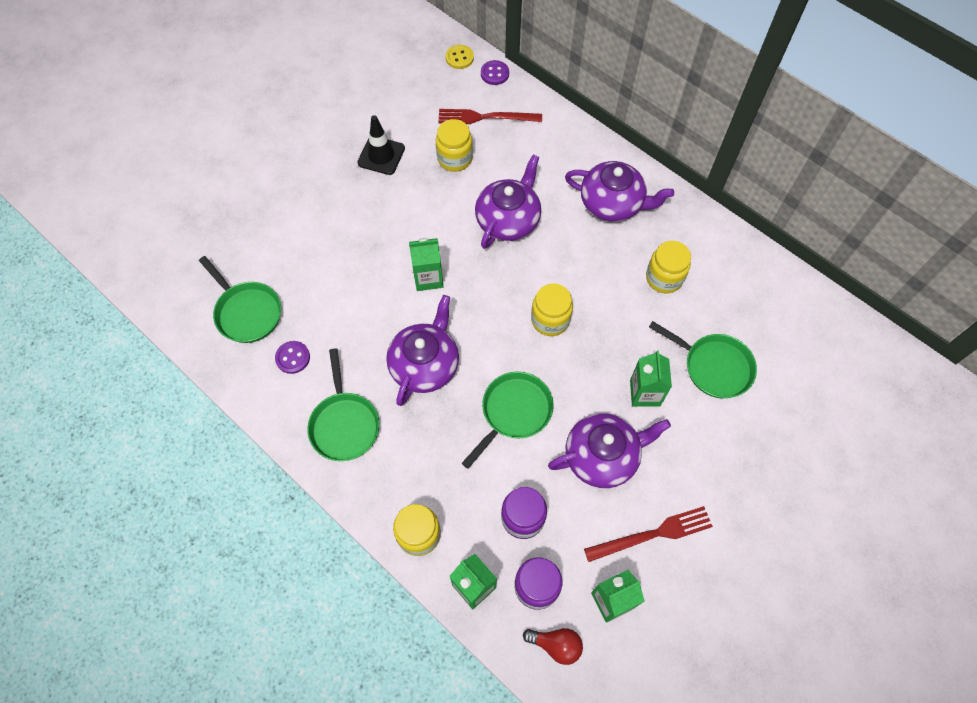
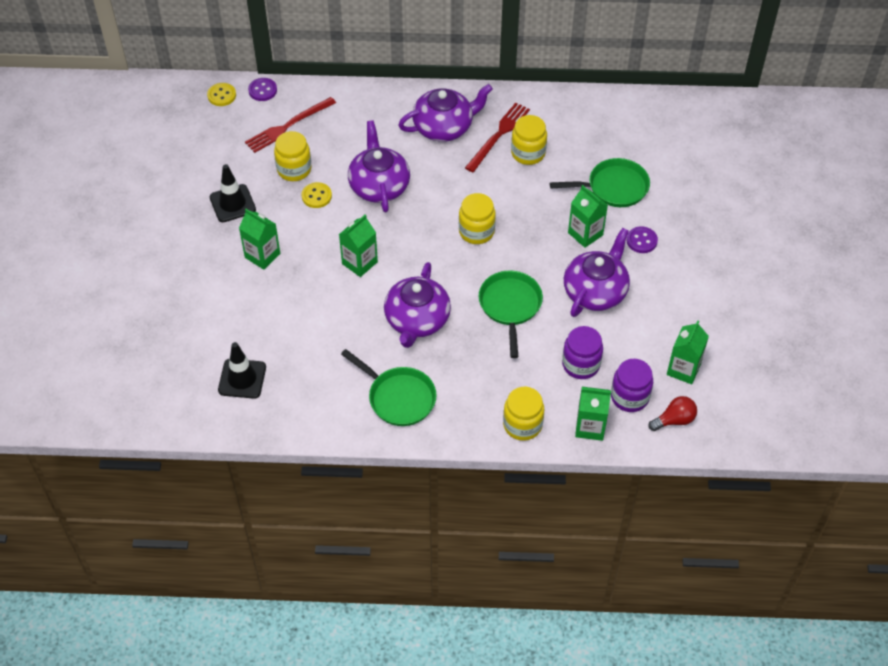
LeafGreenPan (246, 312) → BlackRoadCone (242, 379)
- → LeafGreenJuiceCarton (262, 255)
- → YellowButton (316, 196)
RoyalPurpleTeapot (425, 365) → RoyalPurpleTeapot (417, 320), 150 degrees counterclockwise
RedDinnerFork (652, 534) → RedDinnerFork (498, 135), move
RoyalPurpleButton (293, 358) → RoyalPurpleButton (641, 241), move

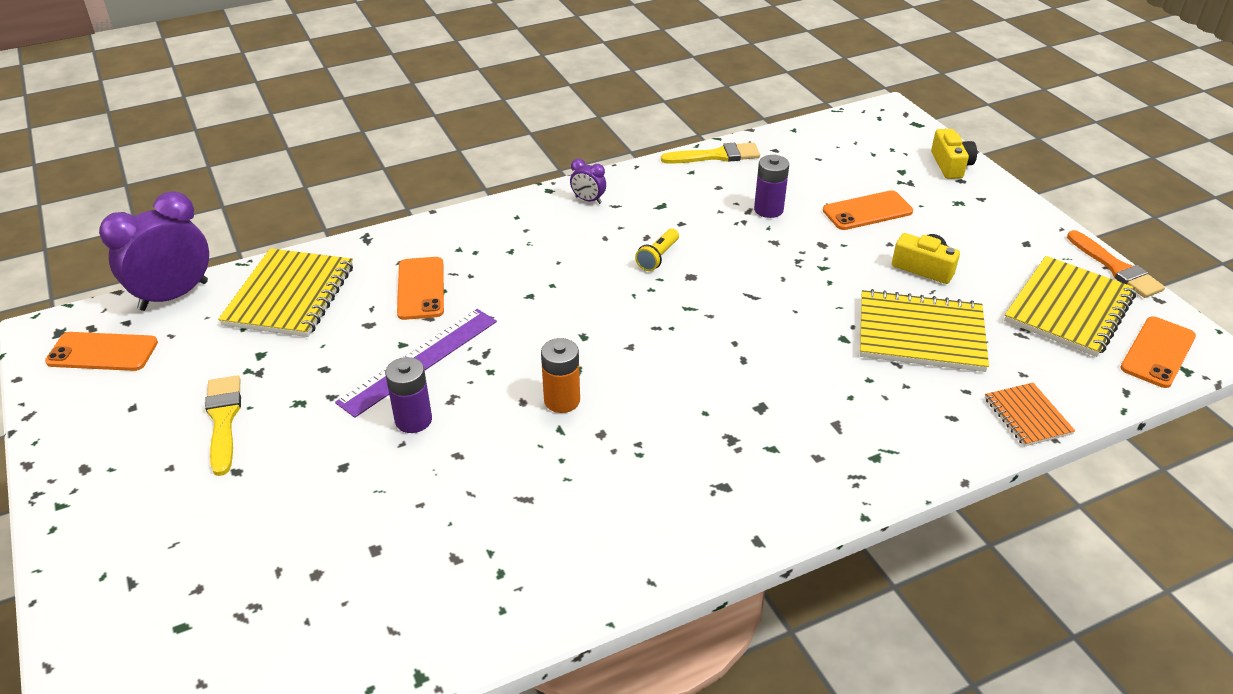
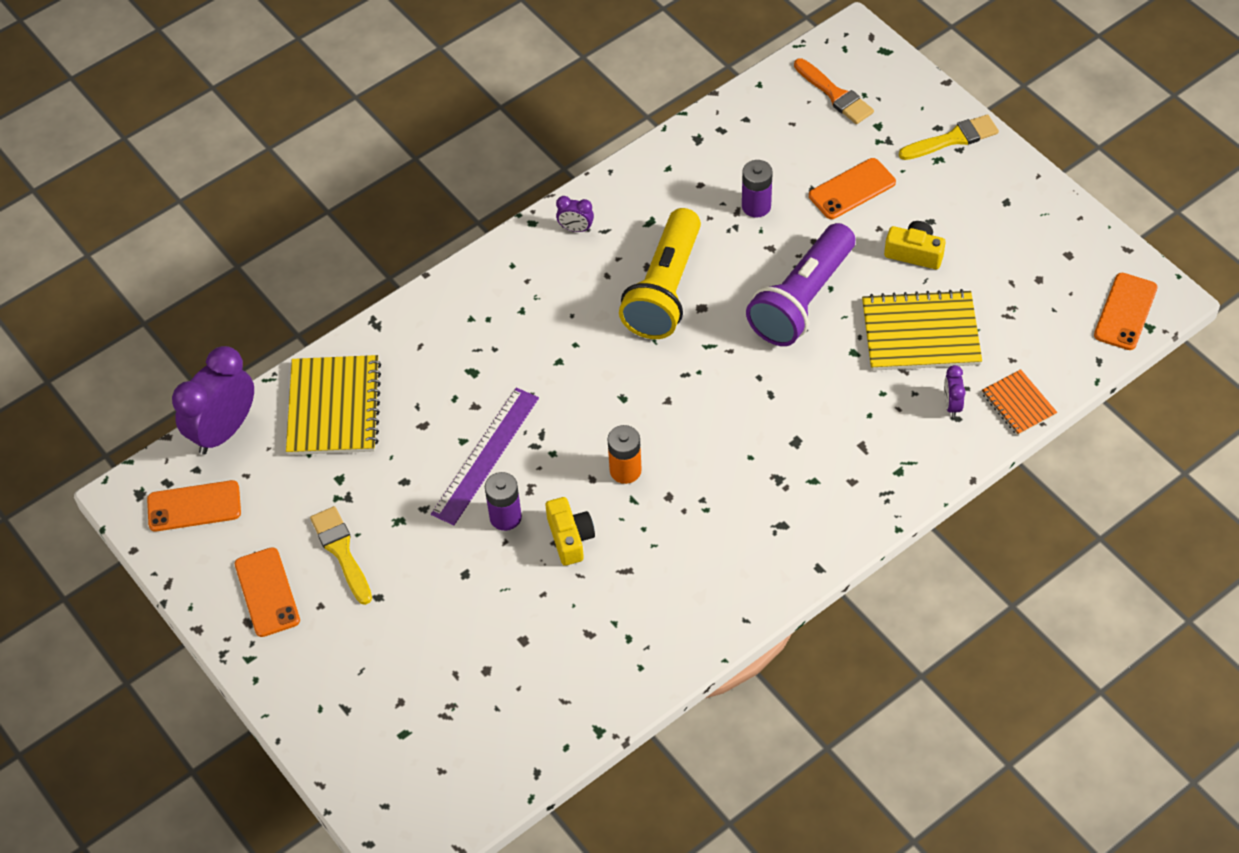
BrightOrangeMobilePhone (421, 288) → BrightOrangeMobilePhone (267, 592), move
YellowCamera (951, 165) → YellowCamera (570, 537), move
YellowPocketTorch (658, 257) → YellowPocketTorch (664, 290), x2.44
- → RoyalPurplePocketTorch (801, 300)
BrightOrangeBrush (1116, 268) → BrightOrangeBrush (835, 94), move
YellowBrush (716, 156) → YellowBrush (953, 139), move
- → RoyalPurpleBedsideClock (952, 405)
YellowExerciseBook (1069, 309) → -

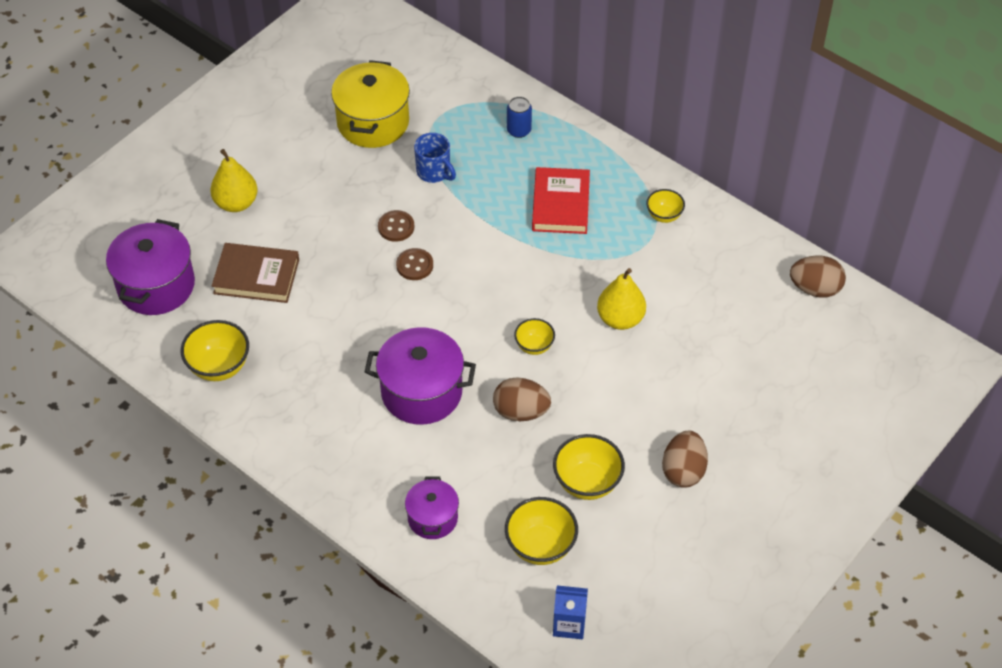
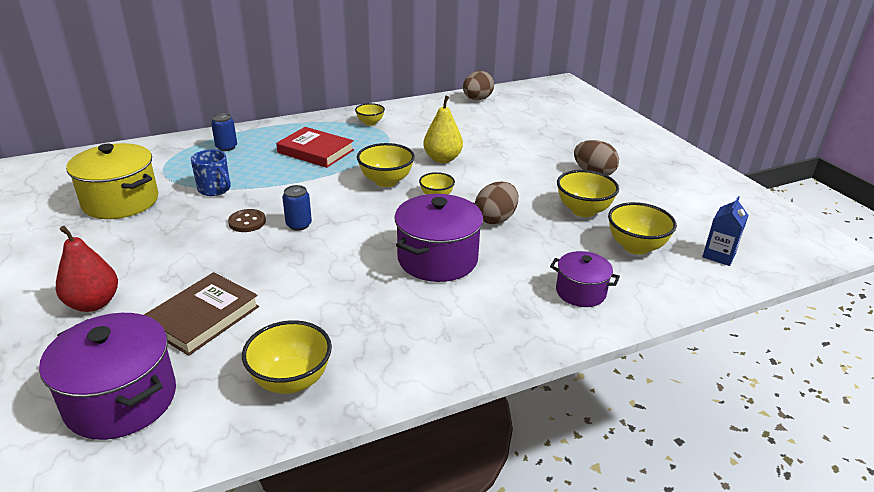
YellowPear (236, 203) → RedPear (93, 303)
CobaltCoffeeMug (434, 172) → CobaltCoffeeMug (215, 189), 60 degrees clockwise
BrownButton (414, 265) → CobaltTin (299, 225)
- → YellowDeepDish (386, 181)

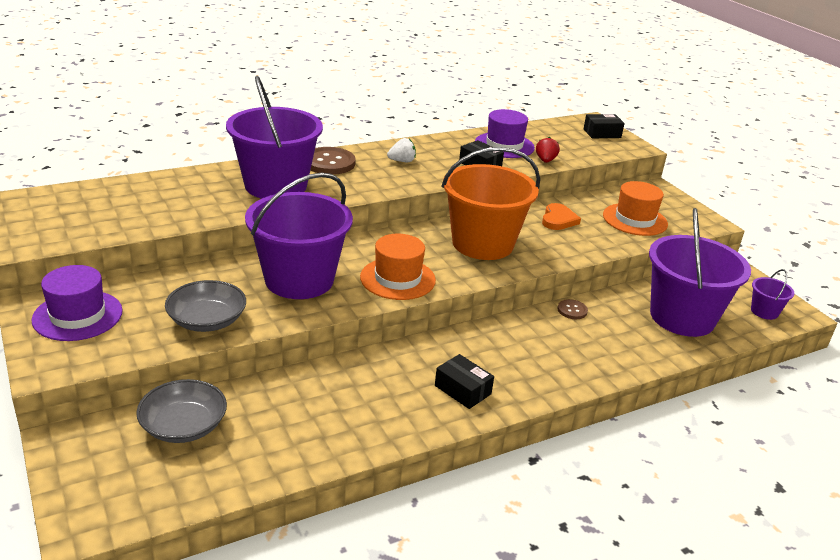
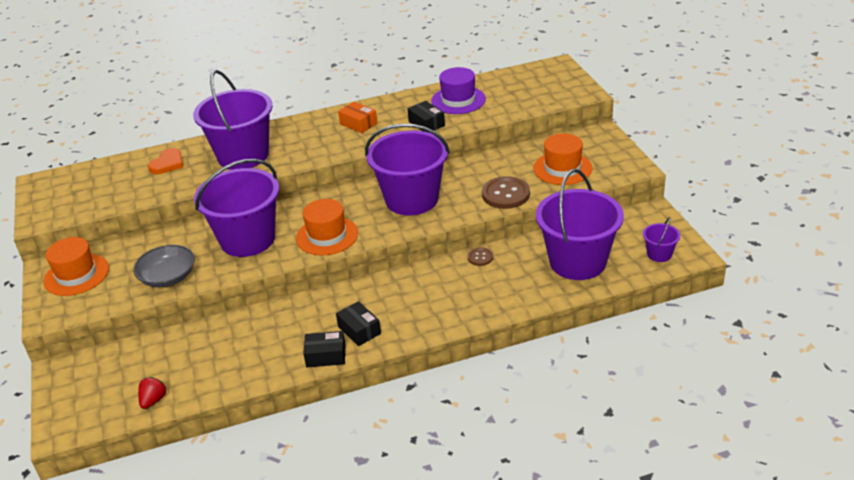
RoyalPurpleTopHat (77, 315) → BrightOrangeTopHat (76, 275)
RedToyStrawberry (545, 160) → RedToyStrawberry (153, 400), move
BrightOrangeHeart (558, 219) → BrightOrangeHeart (167, 164), move
BlackParcel (602, 133) → BlackParcel (326, 356), move
SnowWhiteToyStrawberry (402, 161) → BrightOrangeParcel (358, 124)
BrightOrangeSandBucket (482, 243) → RoyalPurpleSandBucket (411, 199)
BrownButton (329, 163) → BrownButton (505, 194), move
GreyDeepDish (184, 426) → -

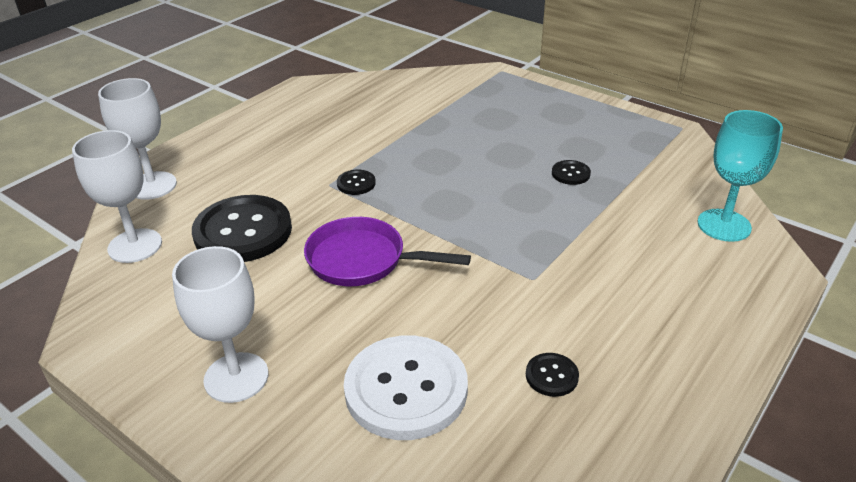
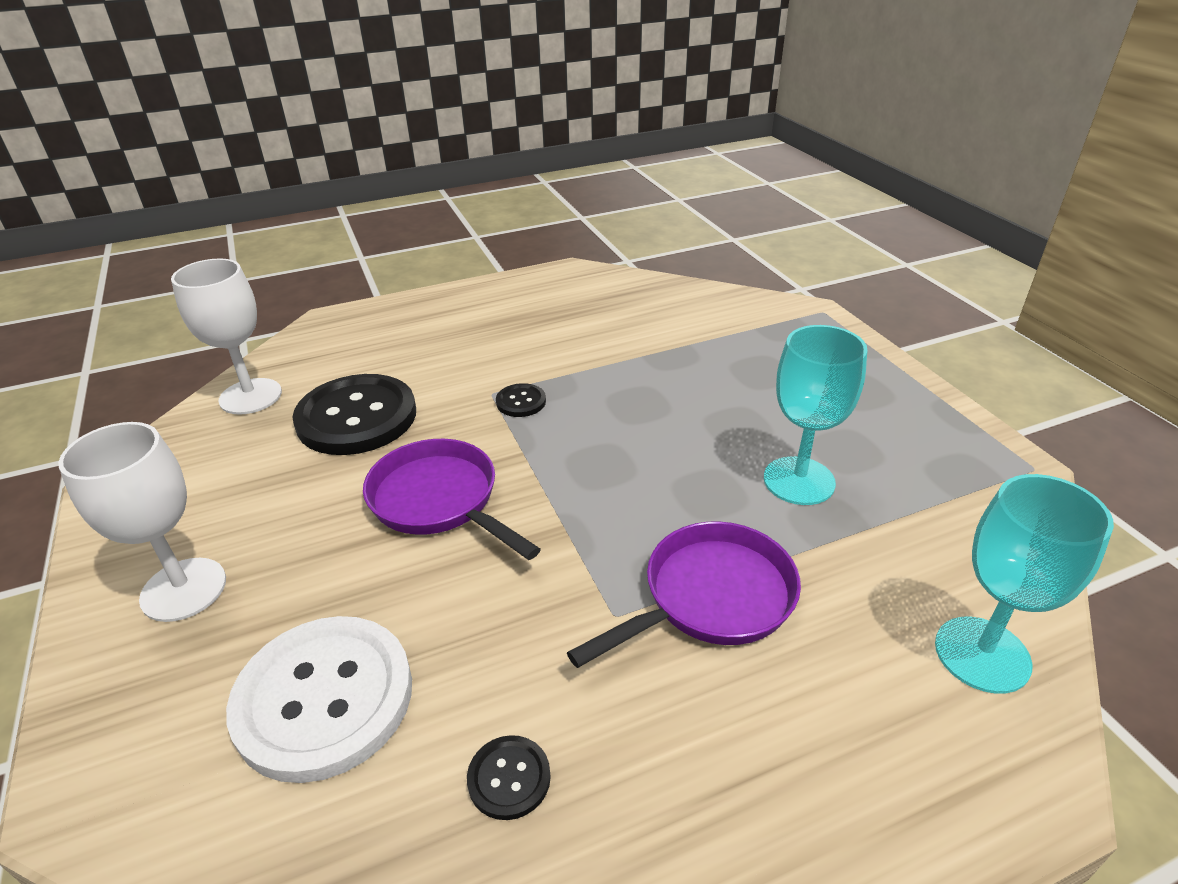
- → RoyalPurplePan (711, 597)
BlackButton (570, 174) → TealGoblet (799, 481)
SnowWhiteGoblet (152, 185) → -

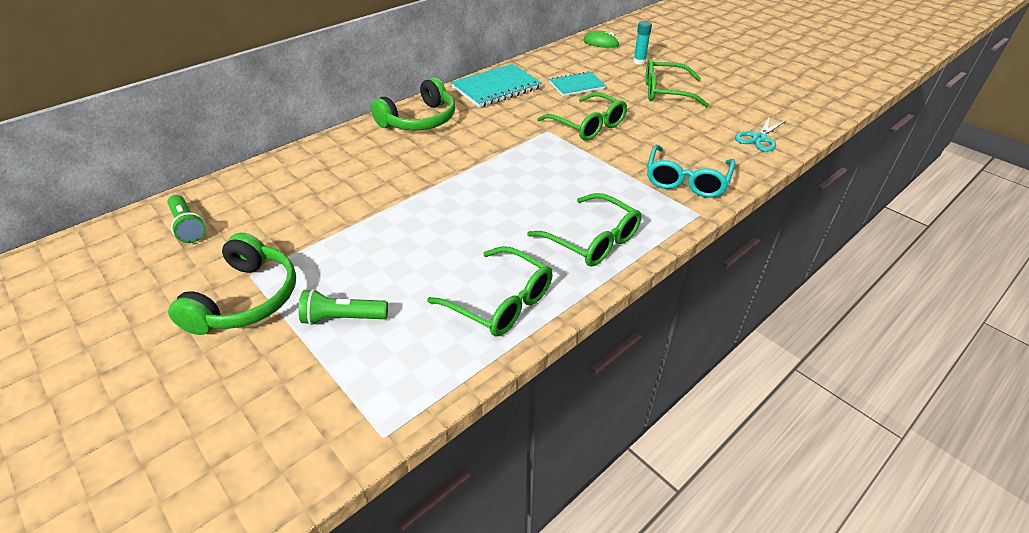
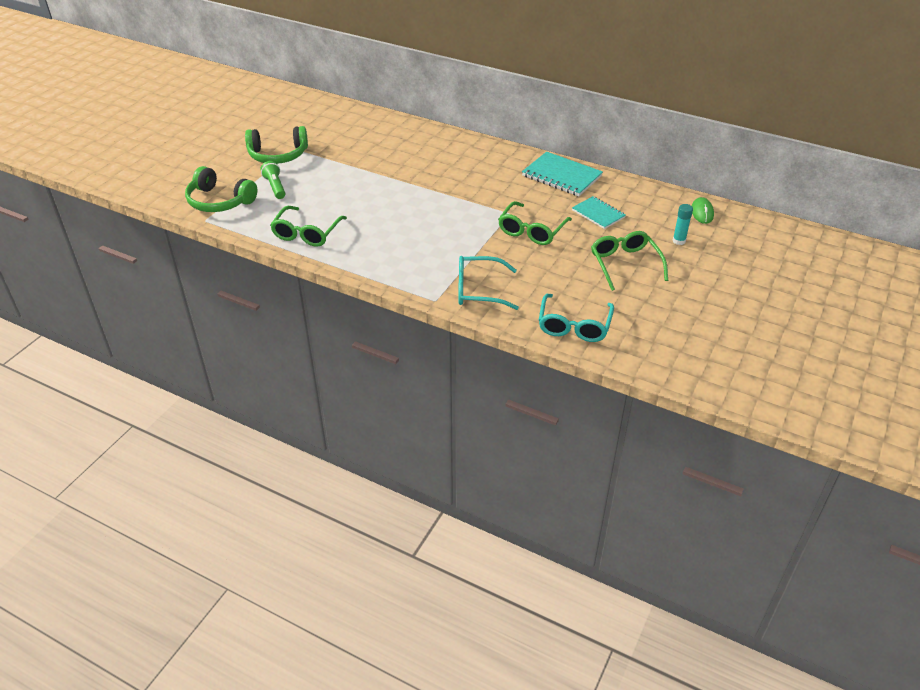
LeafGreenOverEarHeadphones (419, 120) → LeafGreenOverEarHeadphones (219, 201), move
TealPairOfScissors (759, 138) → TealSpectacles (574, 326)
LeafGreenPocketTorch (188, 226) → -
LeafGreenSpectacles (592, 240) → -

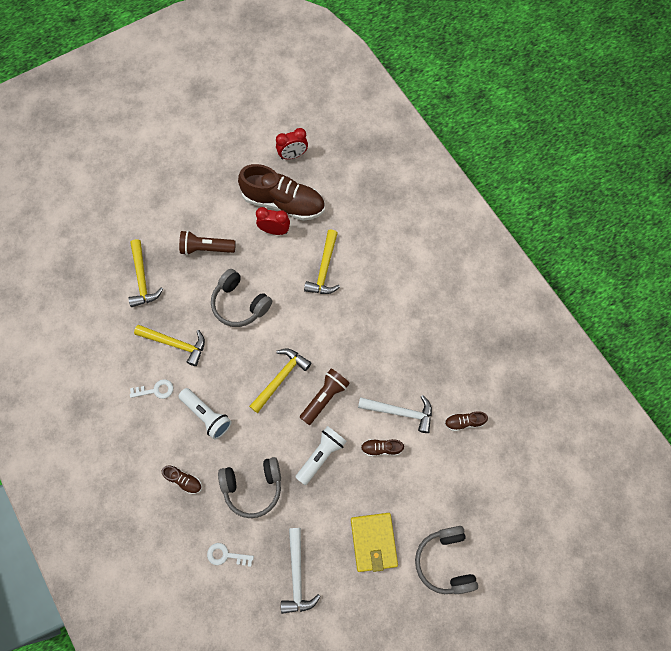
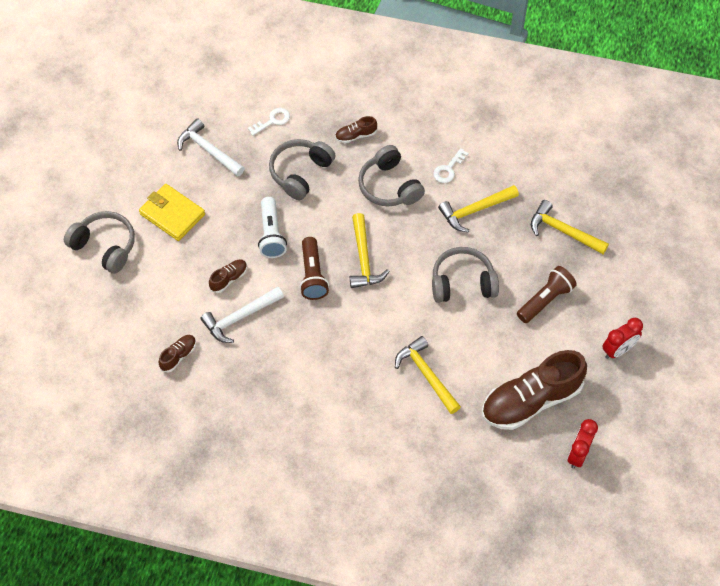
SnowWhitePocketTorch (207, 415) → GreyOverEarHeadphones (389, 186)
RedBedsideClock (274, 230) → RedBedsideClock (618, 350), move

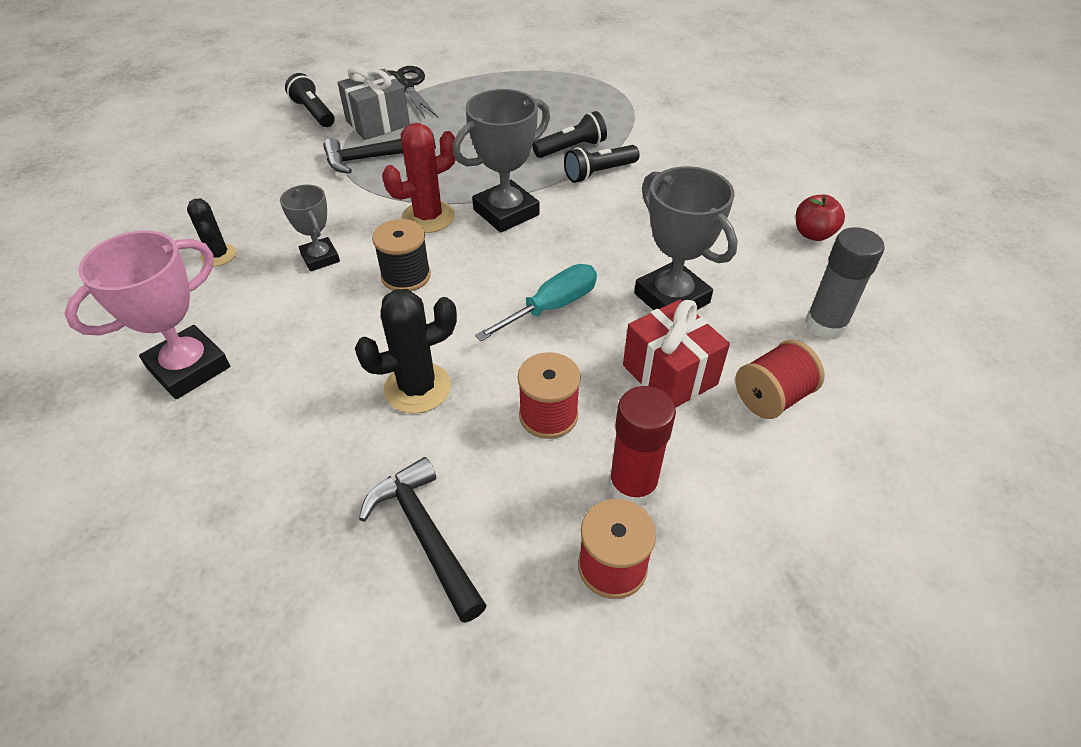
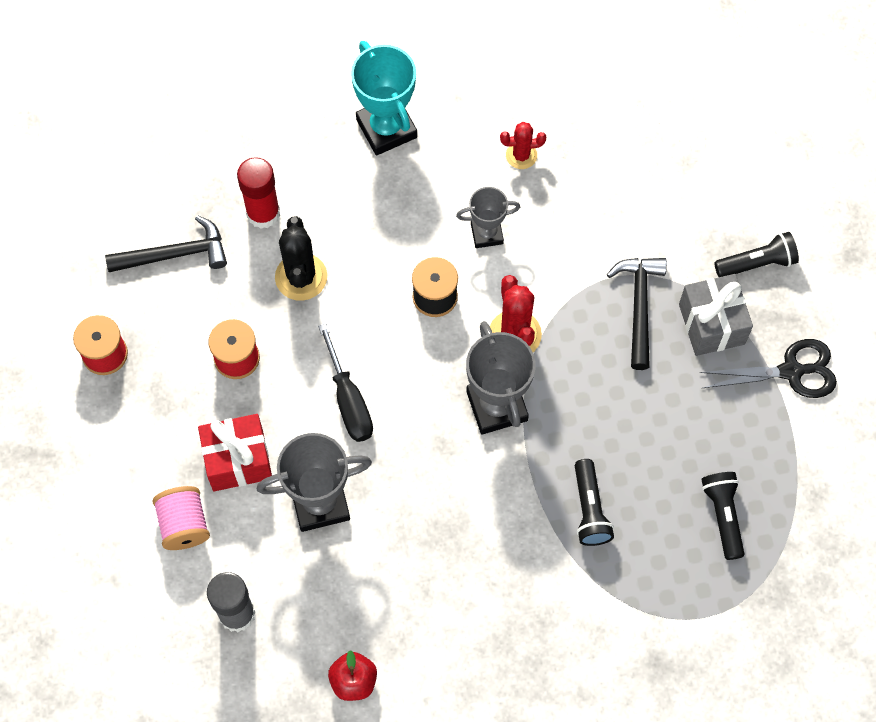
RedReelOfThread (772, 397) → RosyReelOfThread (184, 524)
RedGlue (632, 486) → RedGlue (263, 213), move
TealHandScrewdriver (551, 307) → BlackHandScrewdriver (348, 400)
RosyTrophy (189, 368) → TealTrophy (386, 128)
BlackPricklyPlant (219, 255) → RedPricklyPlant (521, 155)
BlackPocketTorch (599, 173) → BlackPocketTorch (723, 516), move

